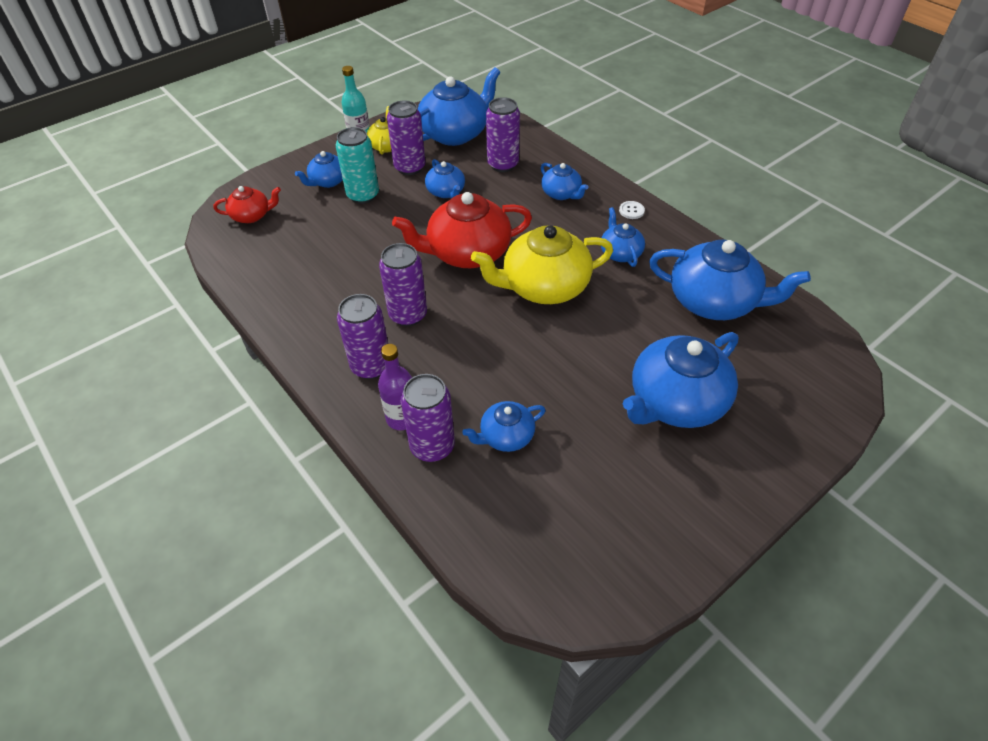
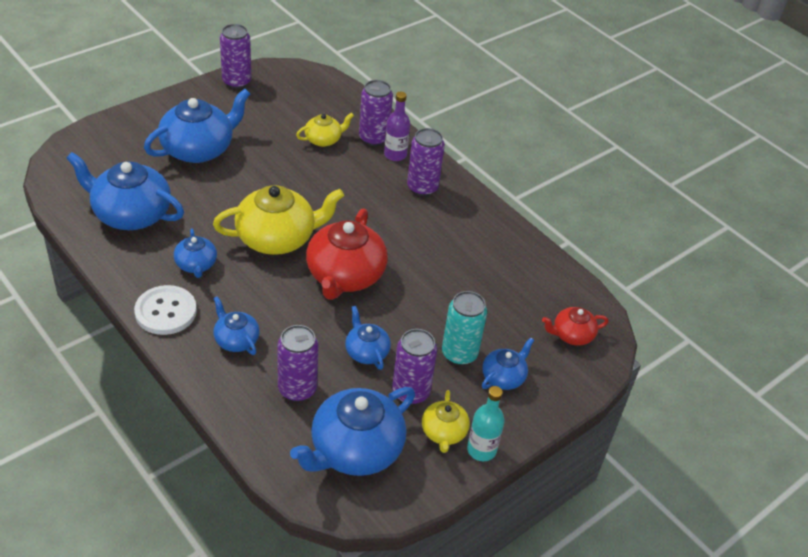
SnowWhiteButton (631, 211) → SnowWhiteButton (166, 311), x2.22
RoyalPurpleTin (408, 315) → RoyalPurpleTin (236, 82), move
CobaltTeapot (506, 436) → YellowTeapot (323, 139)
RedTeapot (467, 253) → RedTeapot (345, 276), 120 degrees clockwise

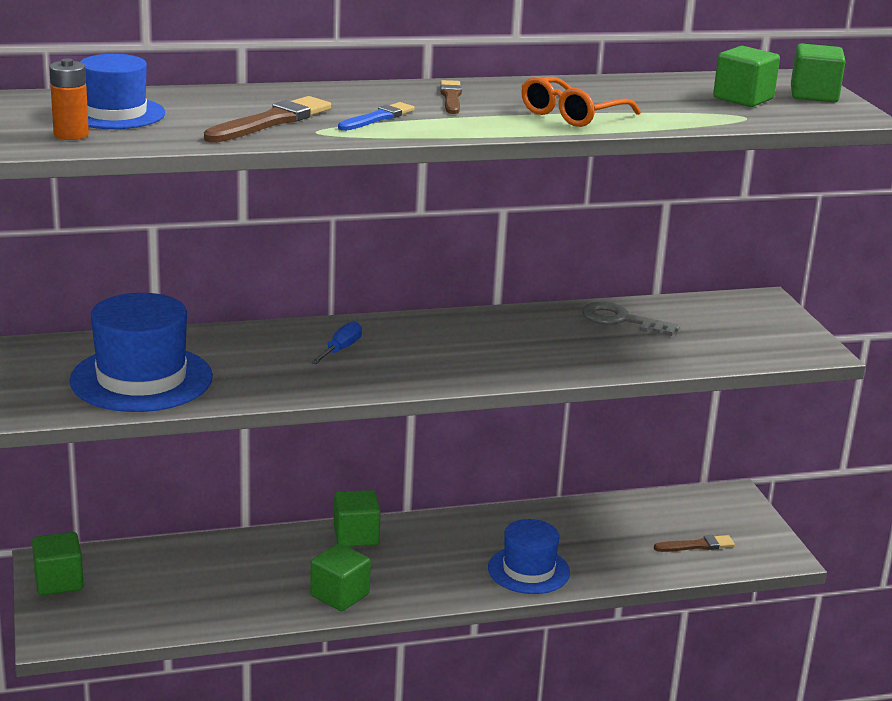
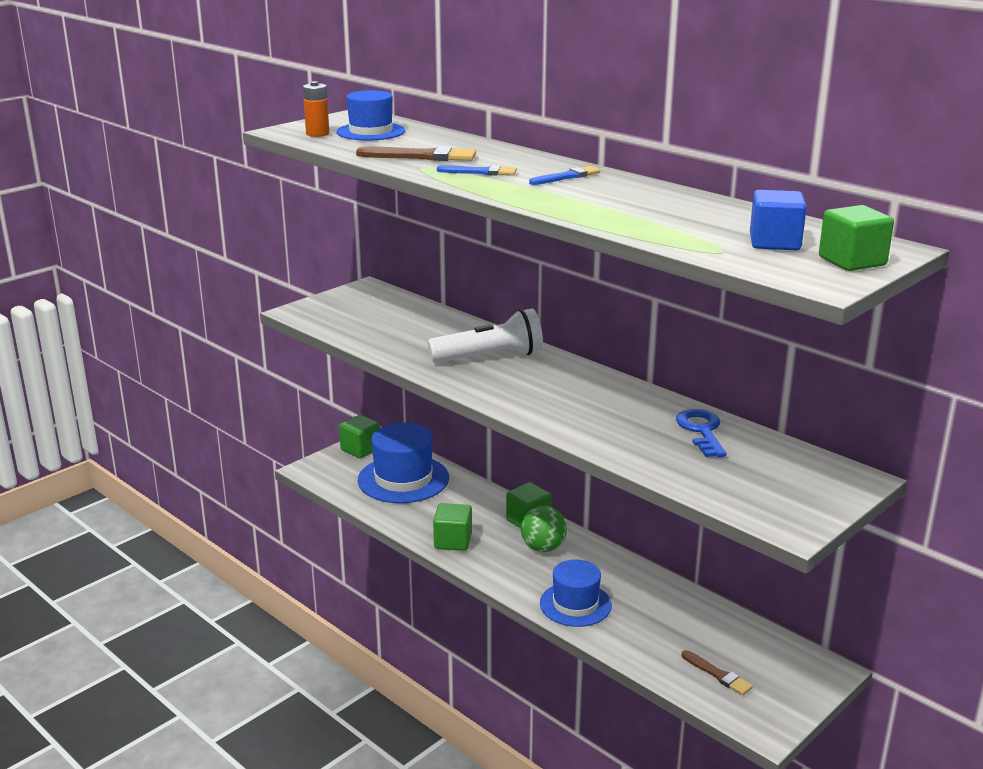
CobaltTopHat (141, 379) → CobaltTopHat (403, 479), move
CobaltHandScrewdriver (341, 349) → SnowWhitePocketTorch (490, 357)
- → LeafGreenBall (543, 548)
BrownBrush (451, 97) → CobaltBrush (566, 177)
GreyLatchkey (621, 320) → CobaltLatchkey (701, 431)
LeafGreenCube (743, 98) → CobaltCube (774, 242)
BrightOrangeSpectacles (571, 115) → -

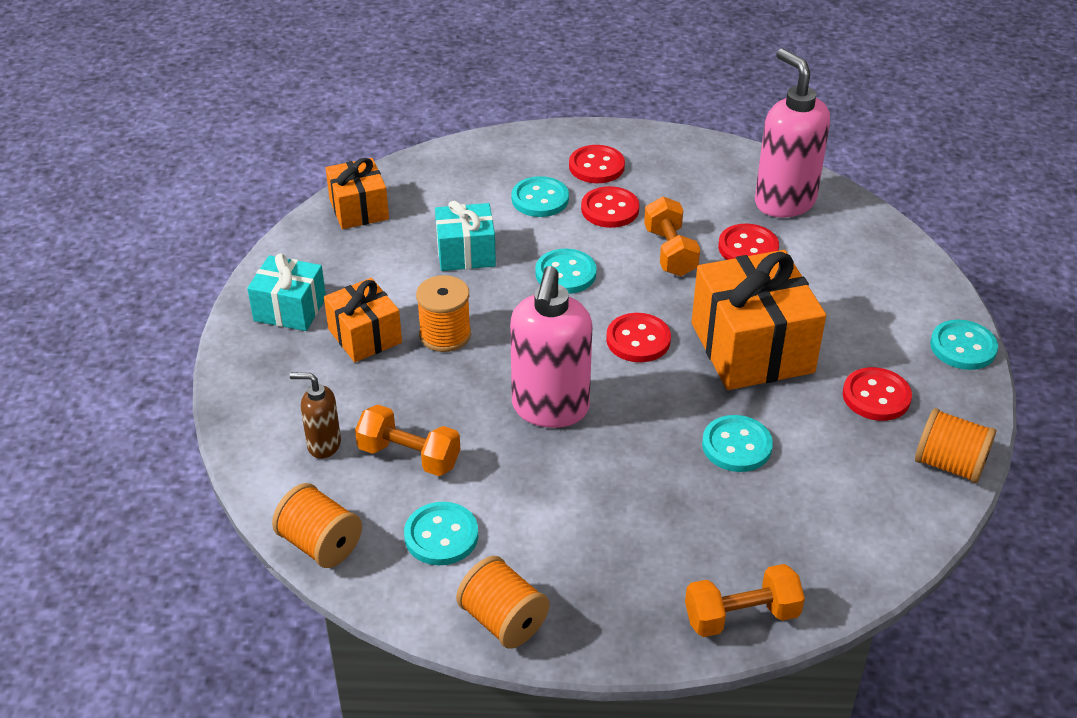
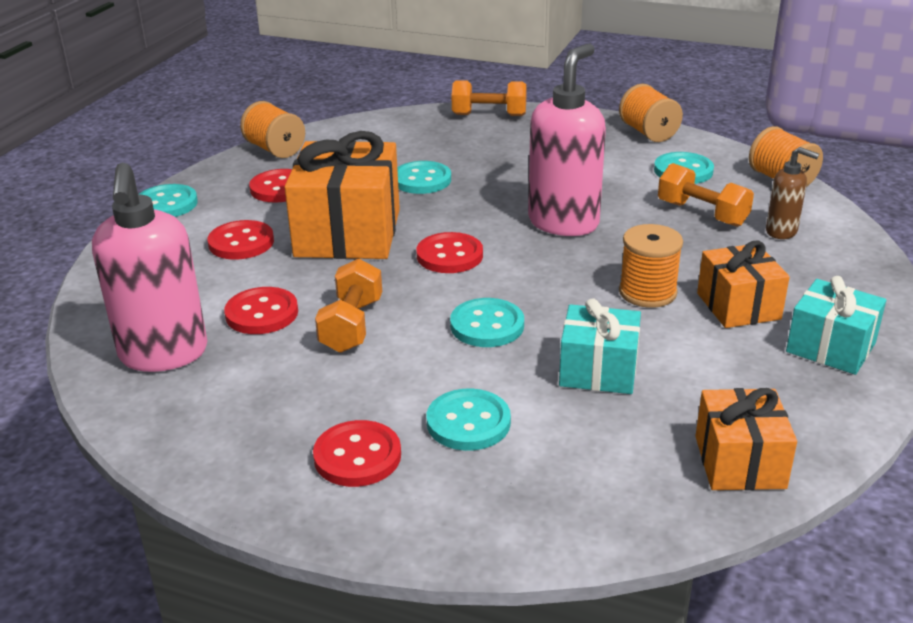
RedButton (610, 209) → RedButton (241, 242), move

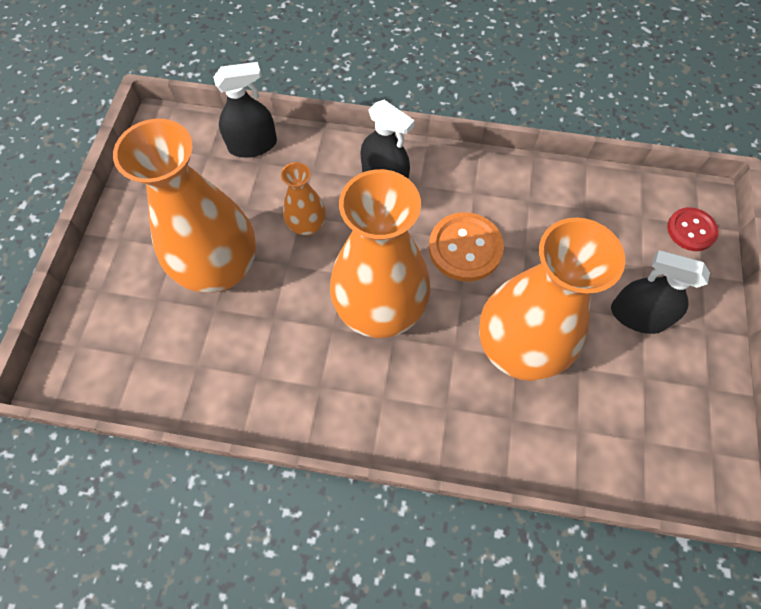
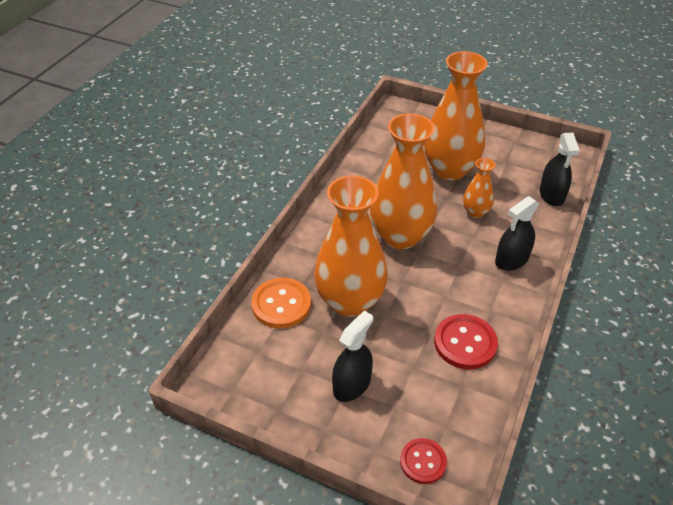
BrightOrangeButton (465, 248) → BrightOrangeButton (281, 304), move
- → RedButton (465, 343)

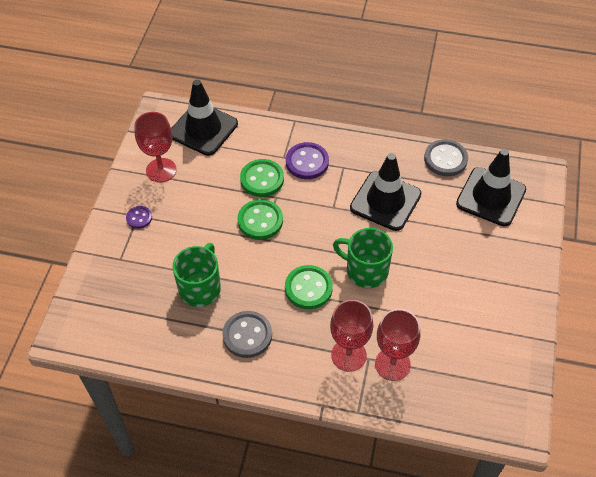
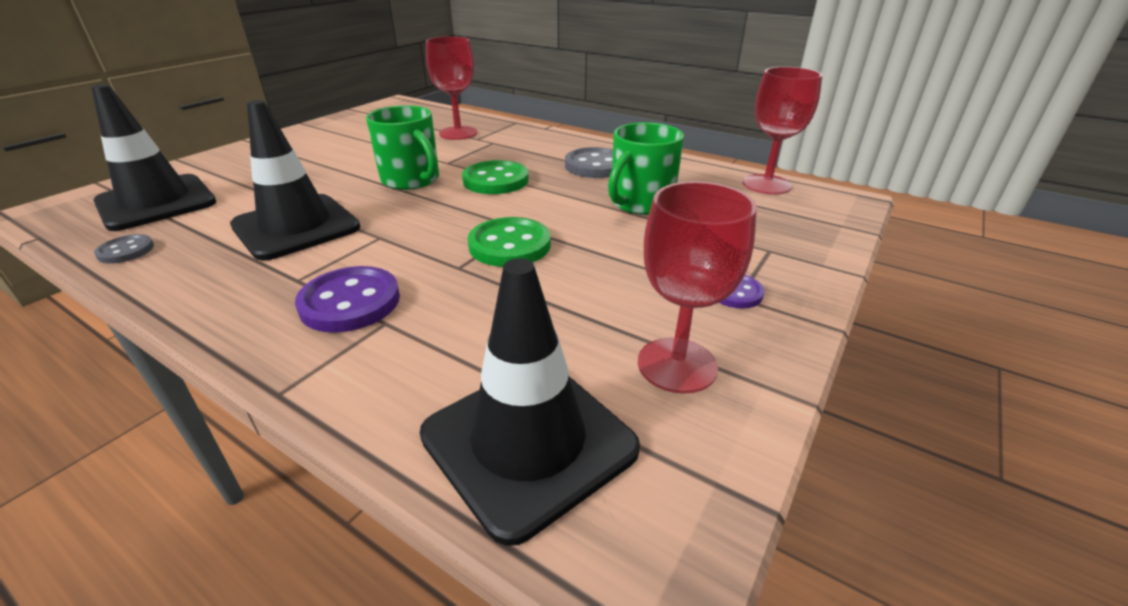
GreyButton (445, 159) → GreyButton (126, 251), x0.57
RedGoblet (348, 355) → RedGoblet (766, 184), move
LeafGreenButton (262, 179) → -

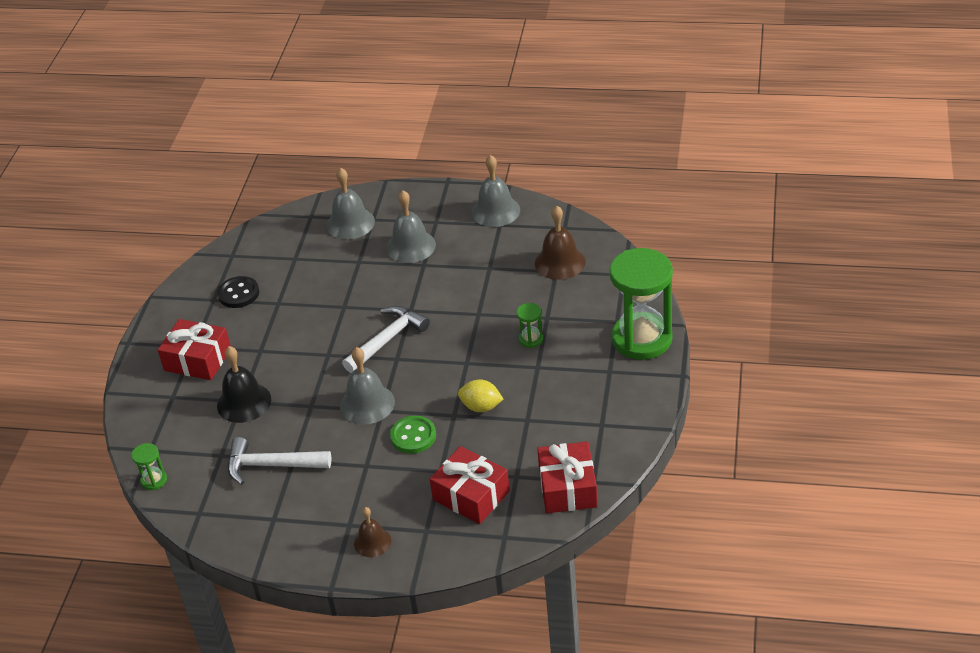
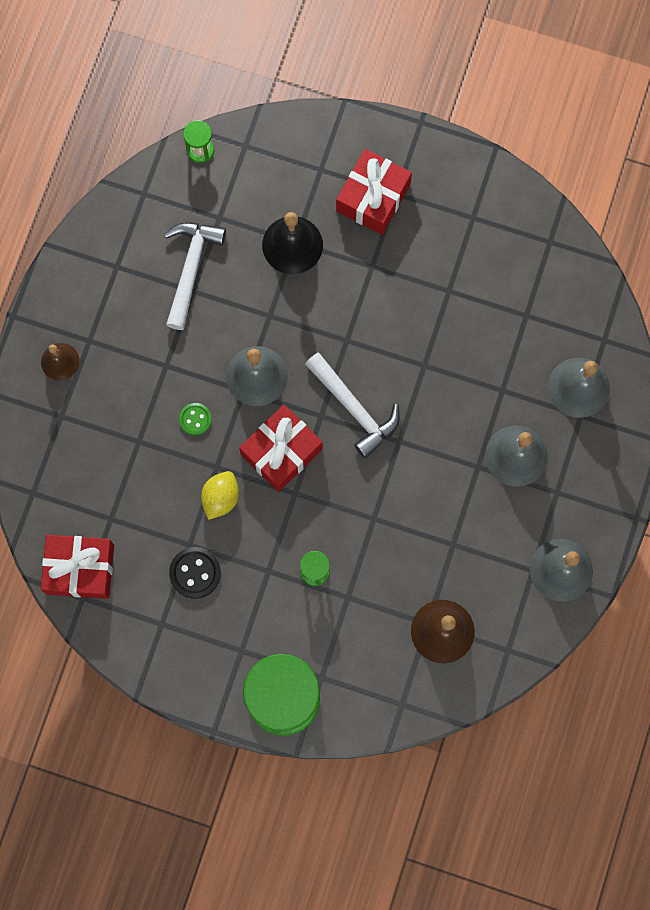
BlackButton (238, 294) → BlackButton (195, 573), move
LeafGreenButton (413, 436) → LeafGreenButton (195, 419), x0.64
RedGift (471, 495) → RedGift (281, 452), move

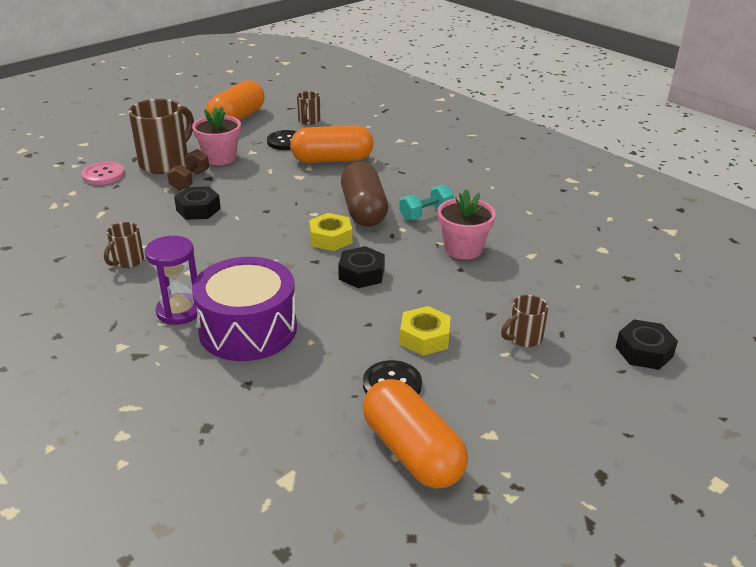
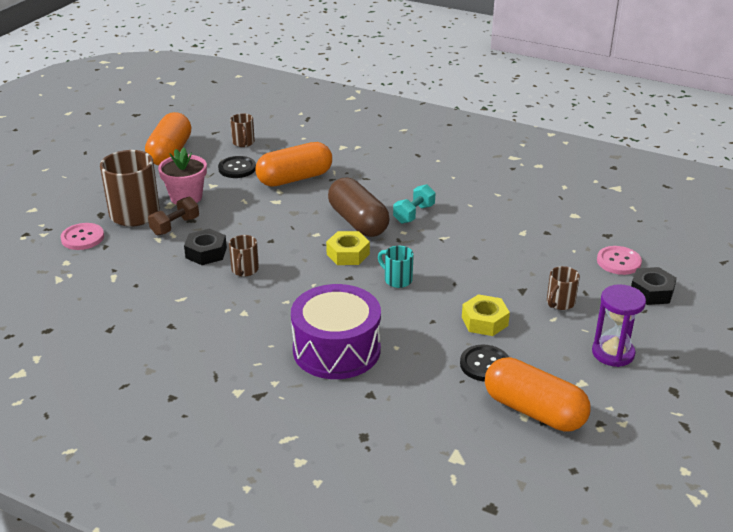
BrownDumbbell (190, 180) → BrownDumbbell (175, 226), 45 degrees clockwise
BrownCoffeeMug (127, 261) → BrownCoffeeMug (244, 270), move
BlackHexNut (361, 274) → TealCoffeeMug (397, 280)
RoyalPurpleHourglass (179, 311) → RoyalPurpleHourglass (613, 353), move
- → RosyButton (618, 262)
RosyPottedPlant (463, 249) → -

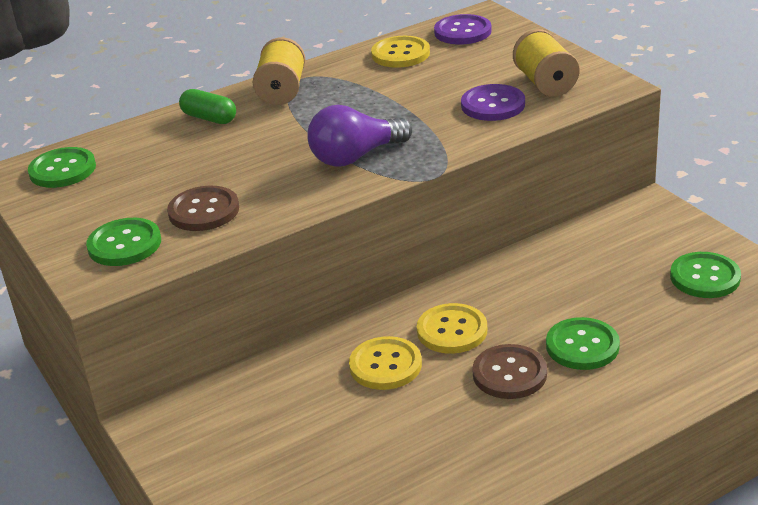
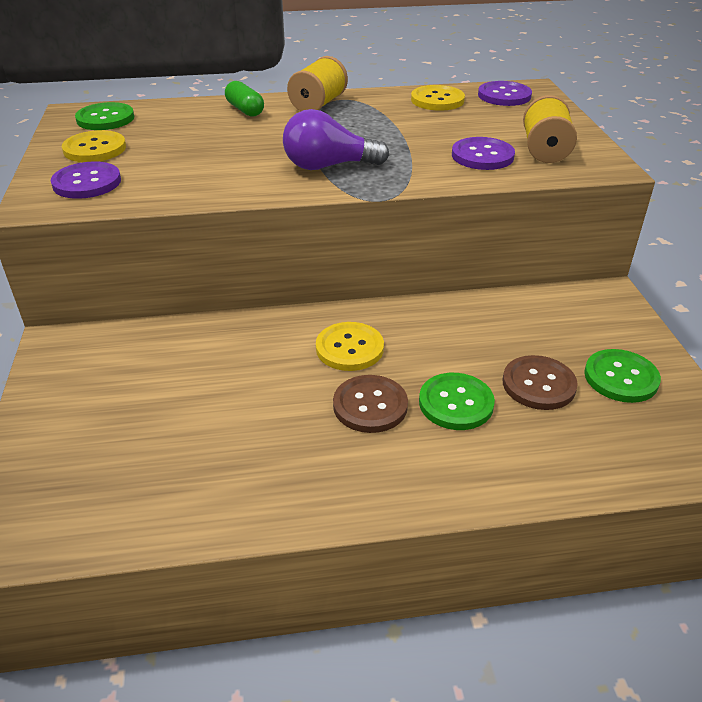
LeafGreenButton (124, 244) → RoyalPurpleButton (87, 182)
YellowButton (385, 365) → YellowButton (95, 149), move
BrownButton (204, 211) → BrownButton (538, 384), move

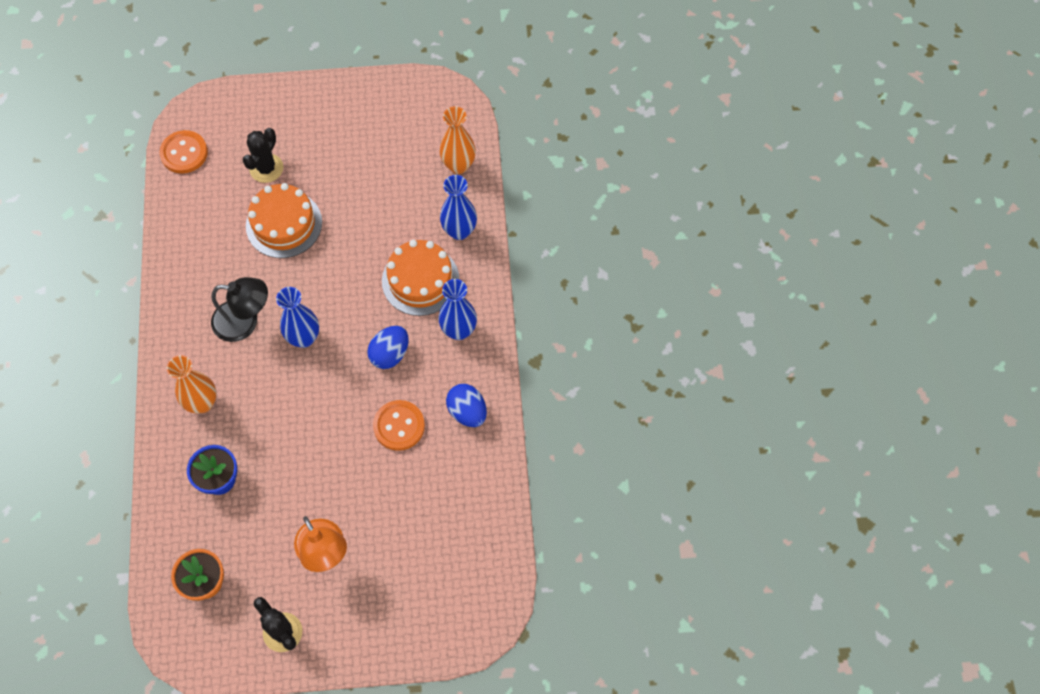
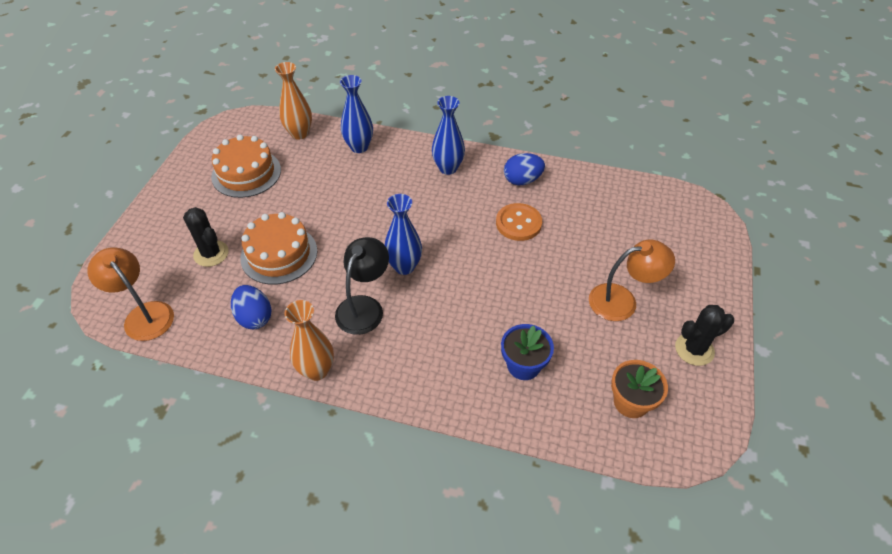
BrightOrangeButton (184, 153) → BrightOrangeReadingLamp (144, 314)
BrightOrangeLayerCake (420, 280) → BrightOrangeLayerCake (246, 173), move
CobaltEggShape (390, 354) → CobaltEggShape (254, 317), move
BrightOrangeVase (202, 403) → BrightOrangeVase (316, 370), move

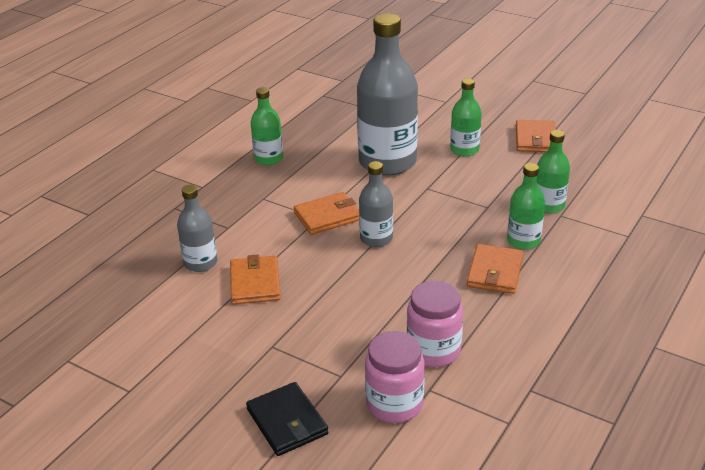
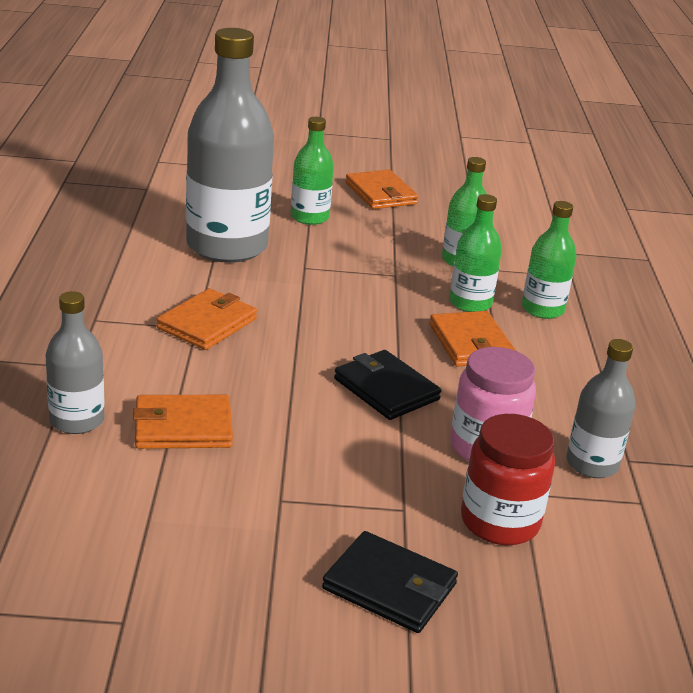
BrightOrangeCardWallet (255, 283) → BrightOrangeCardWallet (183, 427), 60 degrees counterclockwise
- → BlackCardWallet (386, 389)
RosyJar (394, 404) → RedJar (499, 522)
LeafGreenDrinkBottle (268, 158) → LeafGreenDrinkBottle (542, 309), move
GreyDrinkBottle (376, 238) → GreyDrinkBottle (592, 464), move

